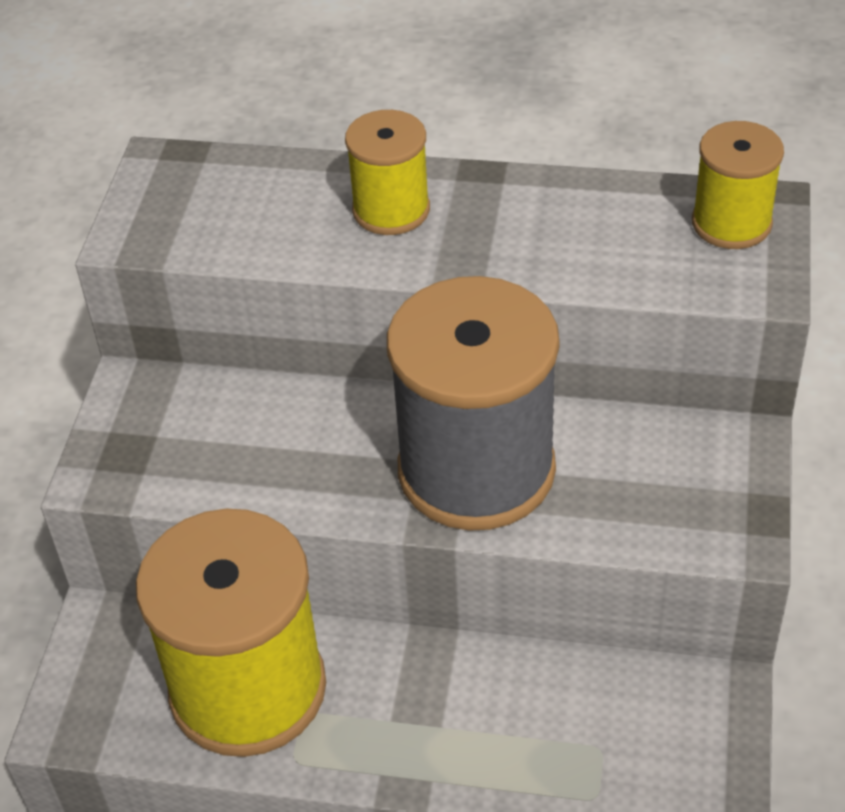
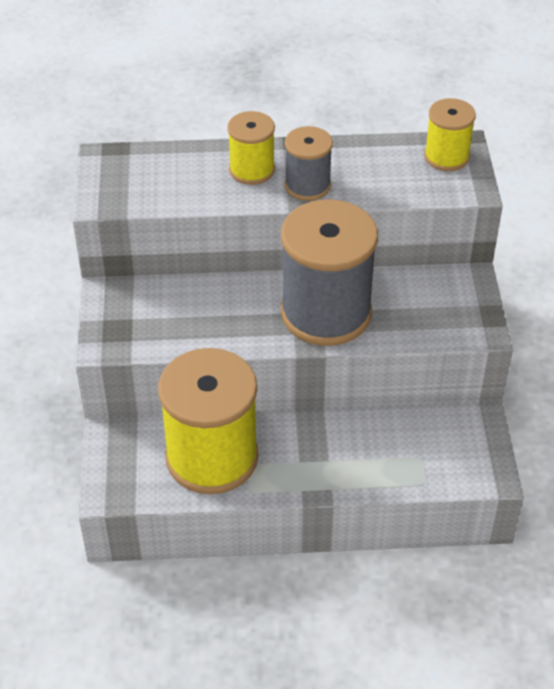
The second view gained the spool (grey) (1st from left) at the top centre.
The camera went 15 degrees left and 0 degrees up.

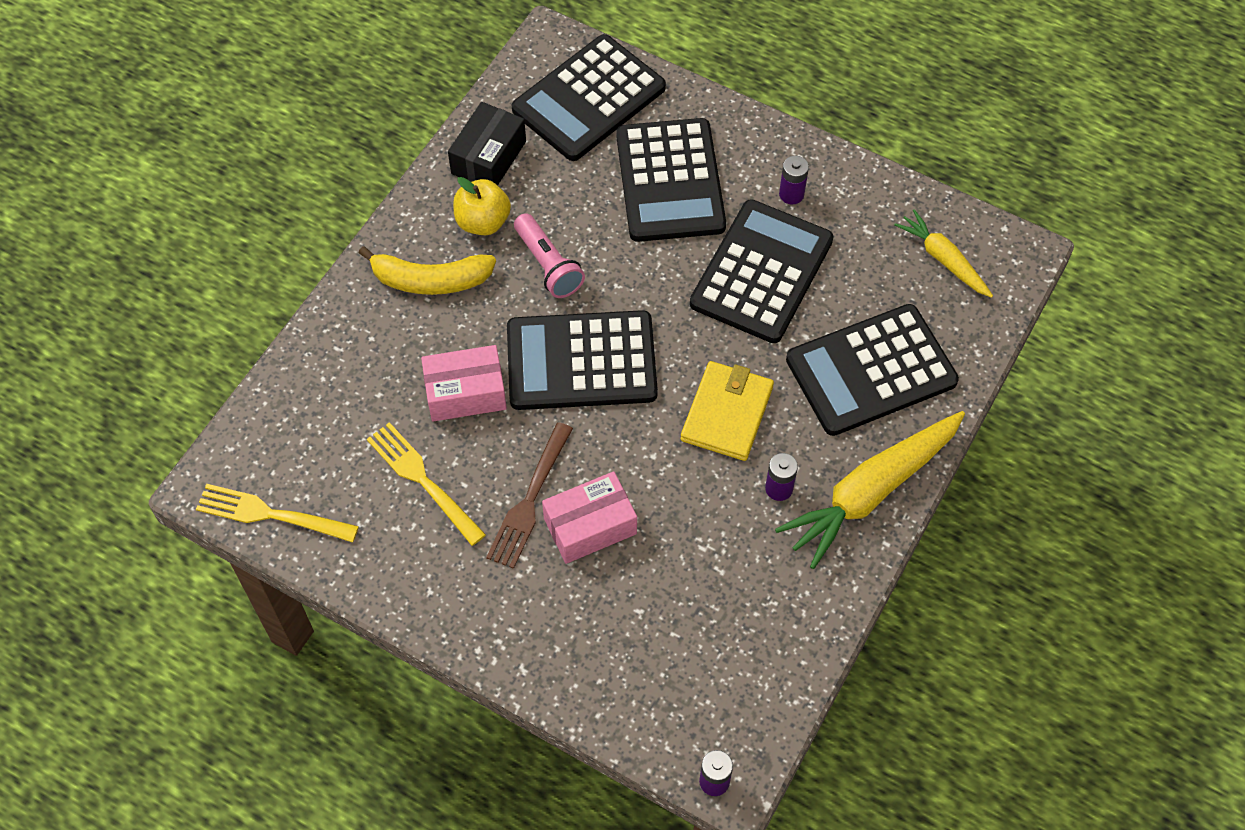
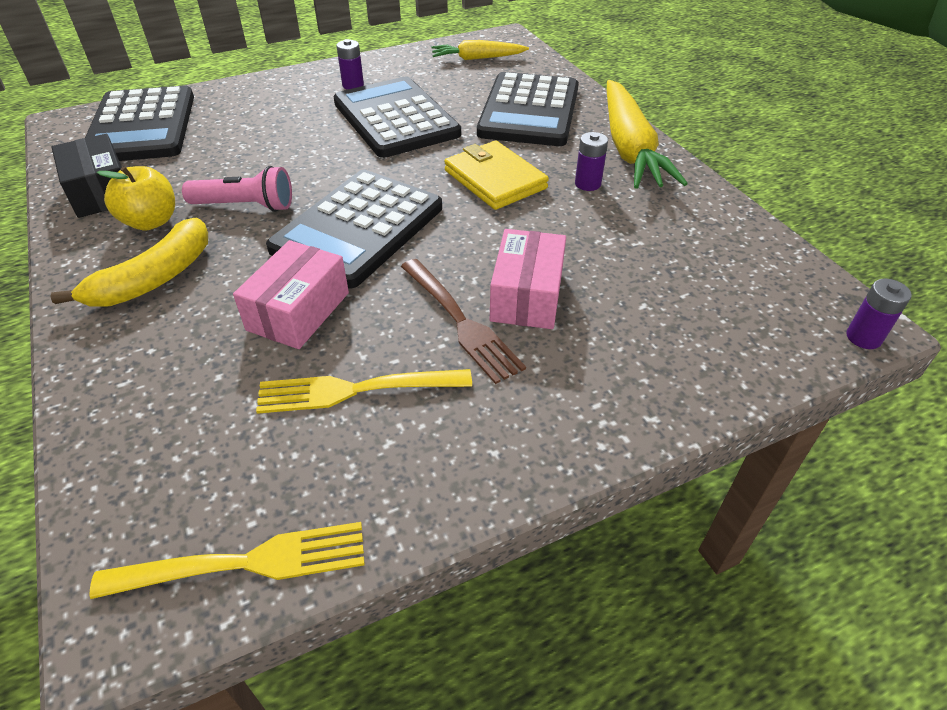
The second view lost the calculator (black) (3rd from left) at the top centre.
The fork (yellow) (1st from left) at the middle left ended up facing another way, 150 degrees counterclockwise from before.
The camera went 55 degrees left and 15 degrees down.

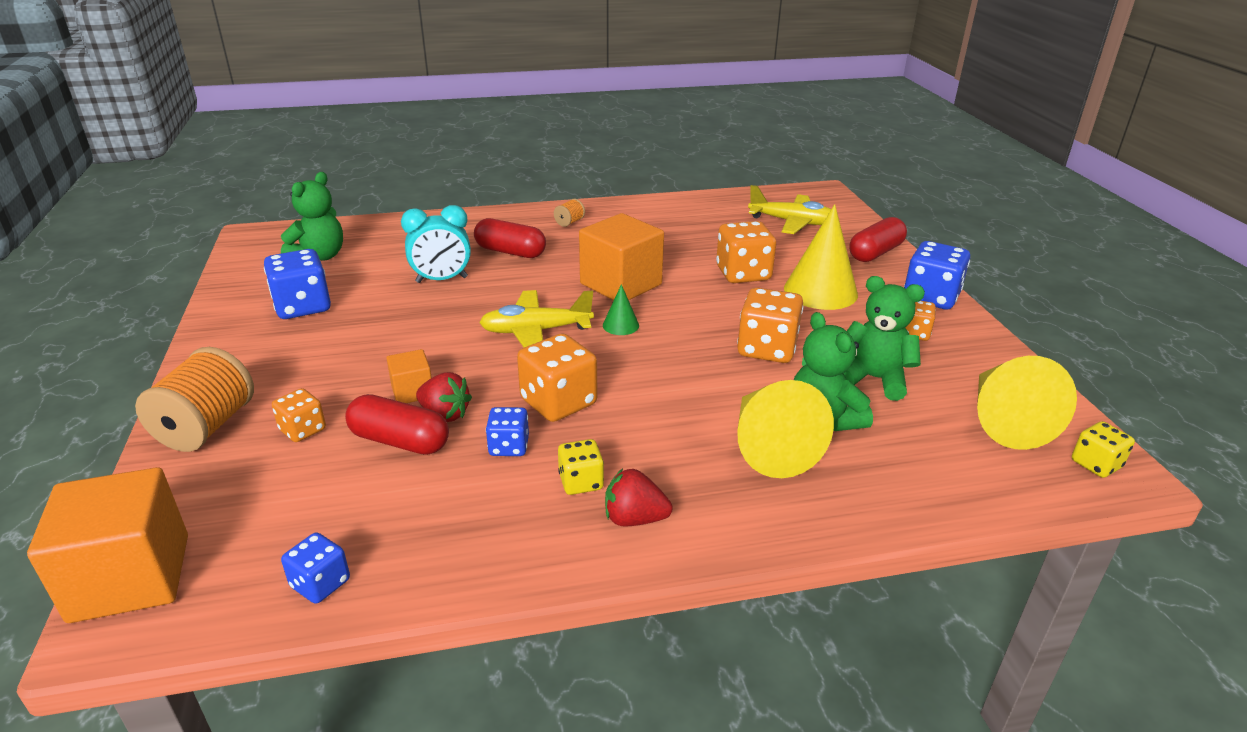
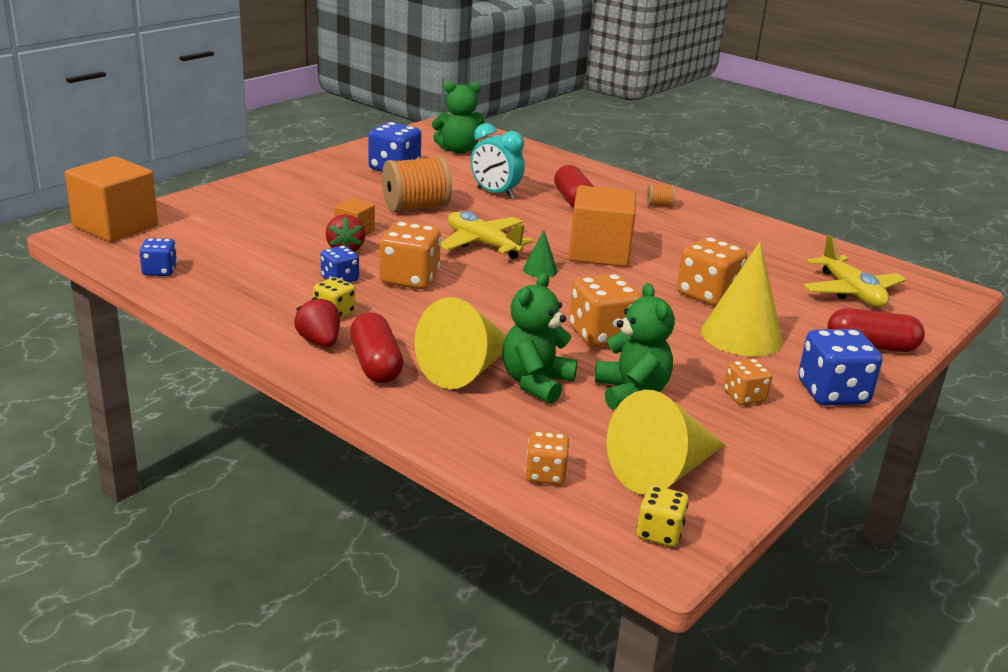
The spool (orange) (1st from left) ended up elsewhere, having gone from the middle left to the top centre.
The dice (orange) (1st from left in the first image) ended up elsewhere, having gone from the middle left to the bottom centre.
The capsule (red) (1st from left) ended up elsewhere, having gone from the middle left to the centre.
The camera went 50 degrees right and 5 degrees down.

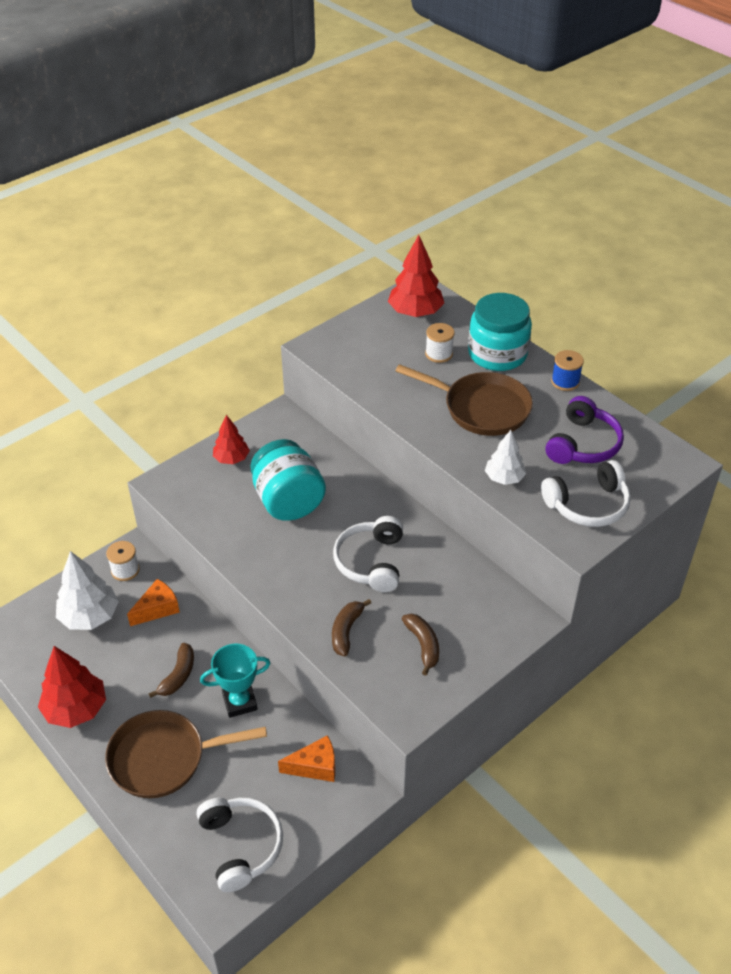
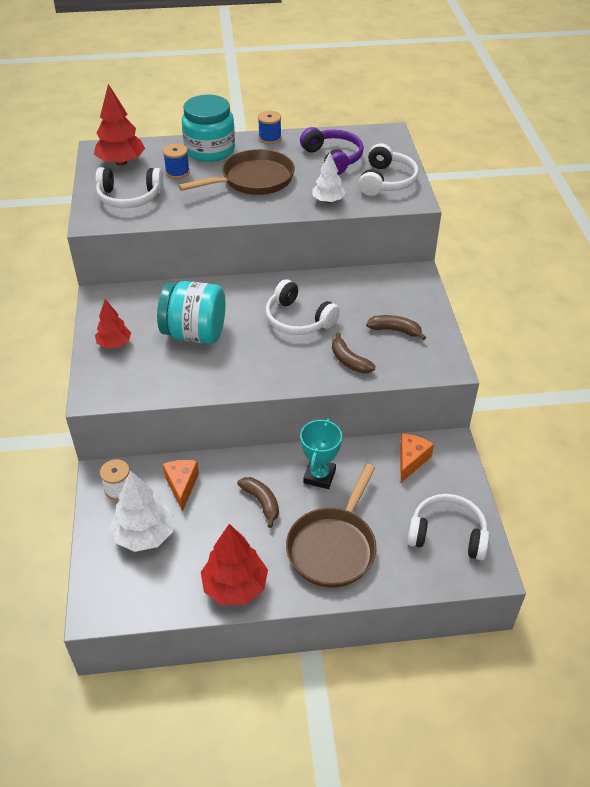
What was the spool (white) (2nd from left) at the centre turned into the spool (blue) (1st from left) at the top left.
The second view gained the headphones (white) (1st from left) at the top left.
The camera went 55 degrees left and 0 degrees up.

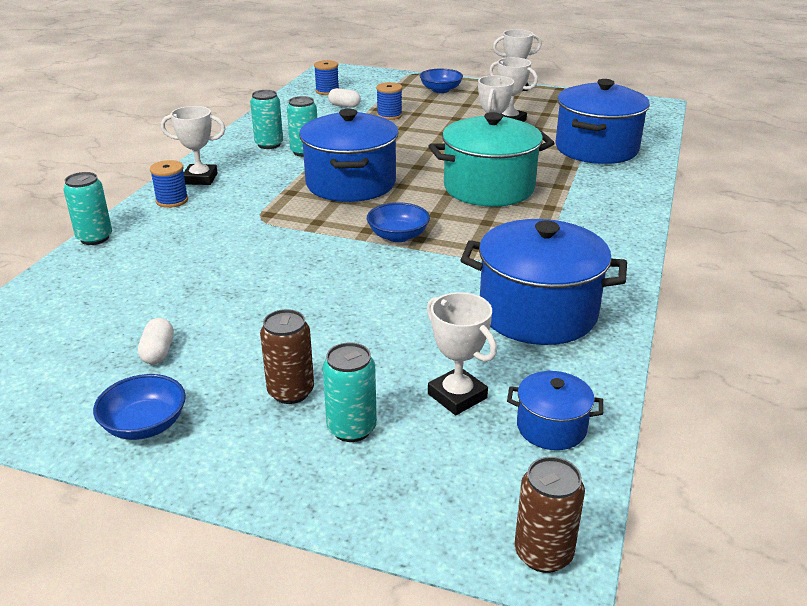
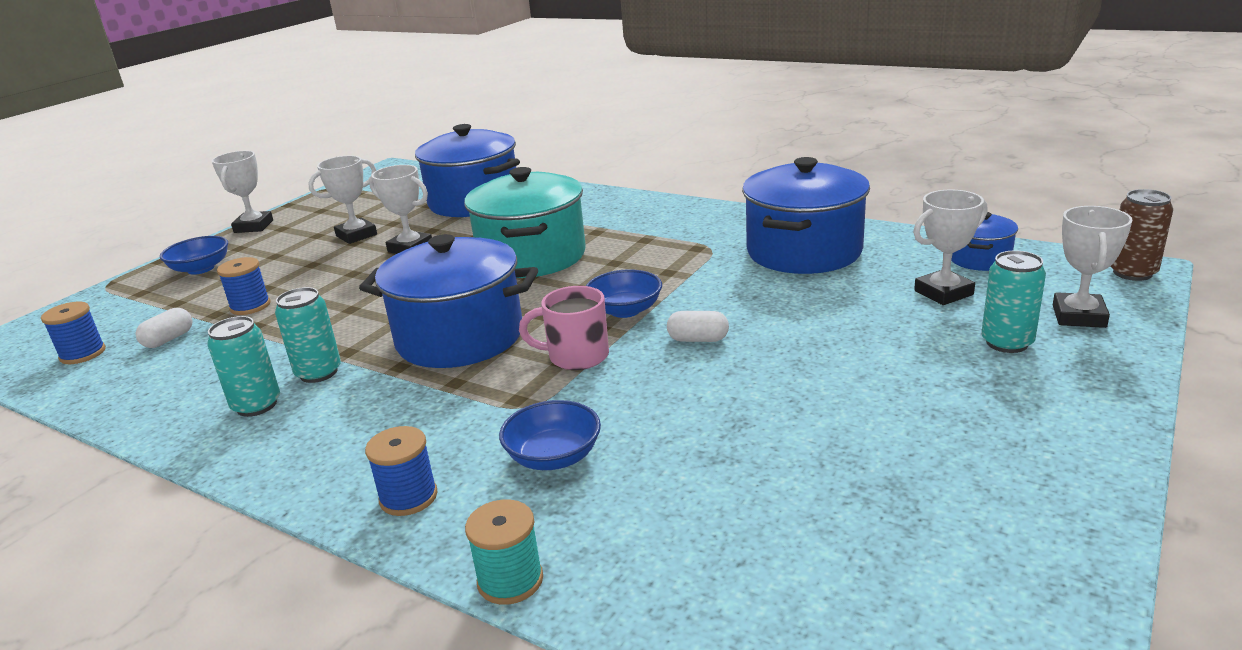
The trophy (white) (1st from left in the first image) ended up elsewhere, having gone from the top left to the middle right.
Where the can (turquoise) (1st from left) stood at the middle left, the spool (turquoise) came to stand at the bottom centre.
The second view lost the can (brown) (1st from left) at the centre.
The capsule (white) (1st from left in the first image) ended up elsewhere, having gone from the middle left to the centre.
The bowl (blue) (1st from left in the first image) ended up elsewhere, having gone from the bottom left to the bottom centre.
The second view gained the mug (pink) at the centre.
The camera went 75 degrees left and 5 degrees down.

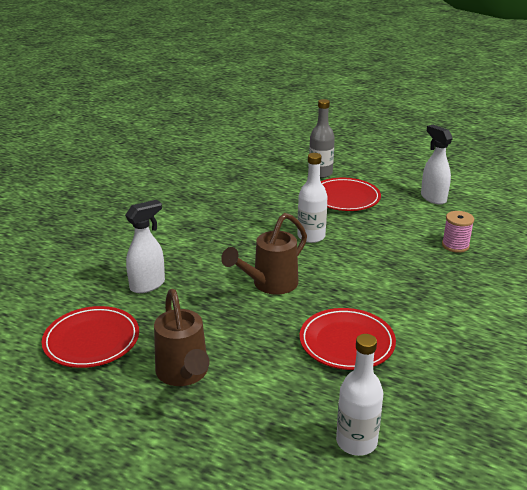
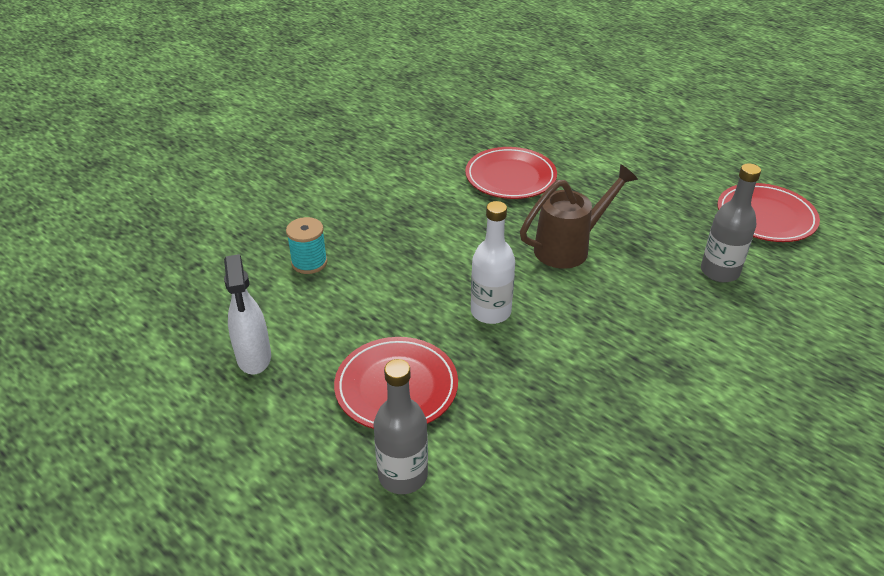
Where the spray bottle (white) (1st from left) stood at the middle left, the bottle (grey) (2nd from left) came to stand at the middle right.
What was the spool (pink) at the middle right turned into the spool (turquoise) at the centre.
The second view lost the watering can (brown) (1st from left) at the bottom centre.
The second view lost the bottle (white) (2nd from left) at the bottom right.
The camera went 165 degrees left and 10 degrees up.

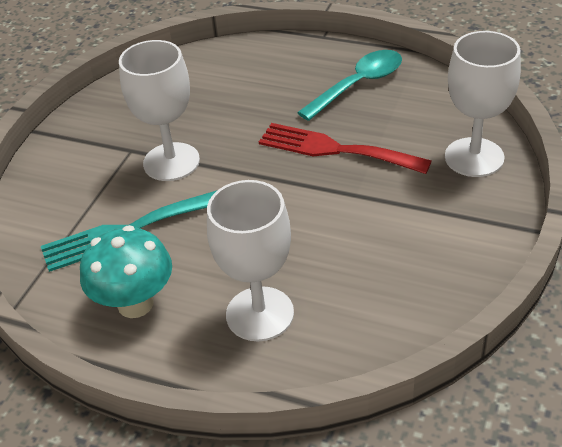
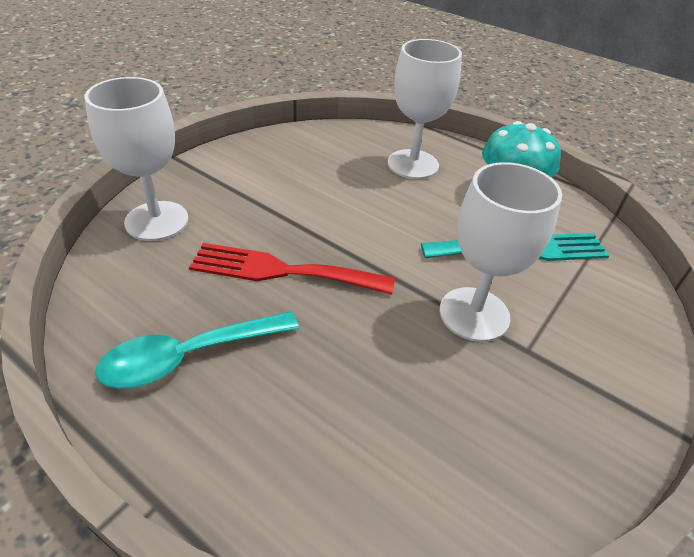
The fork (red) at the top centre ended up facing another way, 150 degrees clockwise from before.
The camera went 170 degrees left and 0 degrees up.

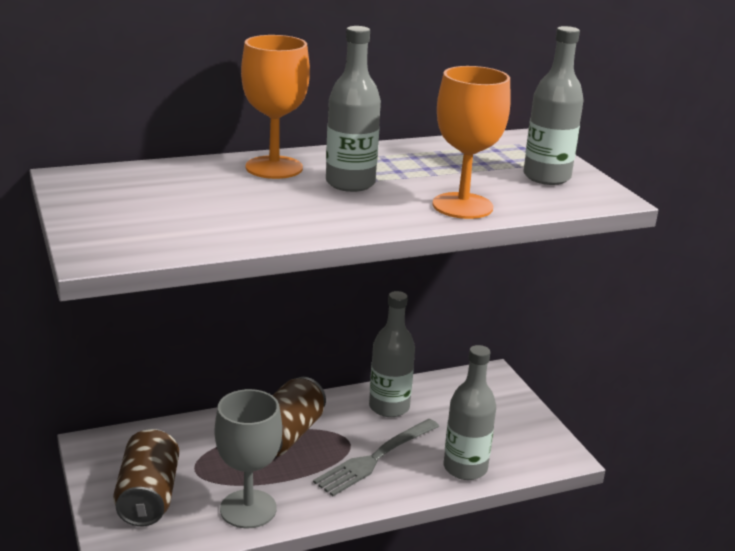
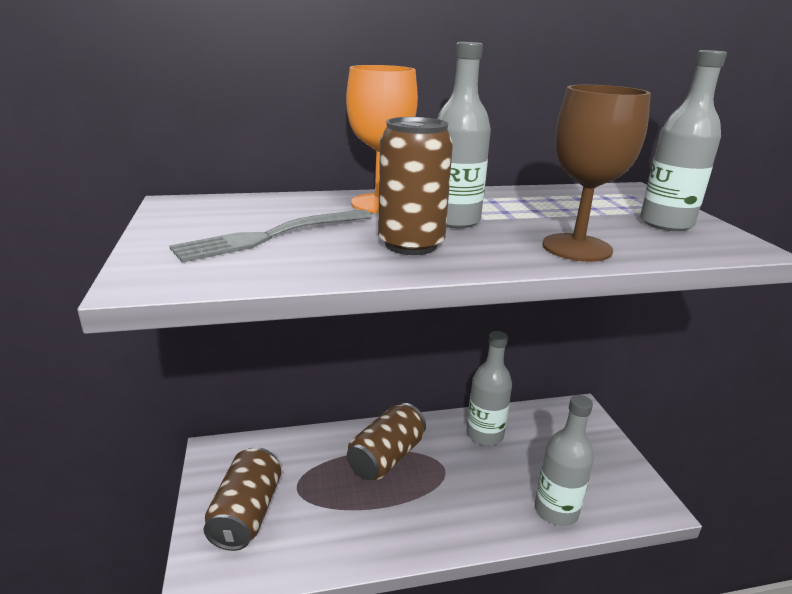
What was the goblet (orange) (2nd from left) at the top centre turned into the goblet (brown) at the top right.
The second view lost the goblet (grey) at the bottom centre.
The fork (grey) ended up elsewhere, having gone from the bottom centre to the centre.
The second view gained the can (brown) (3rd from left) at the top centre.
The camera went 10 degrees right and 0 degrees up.

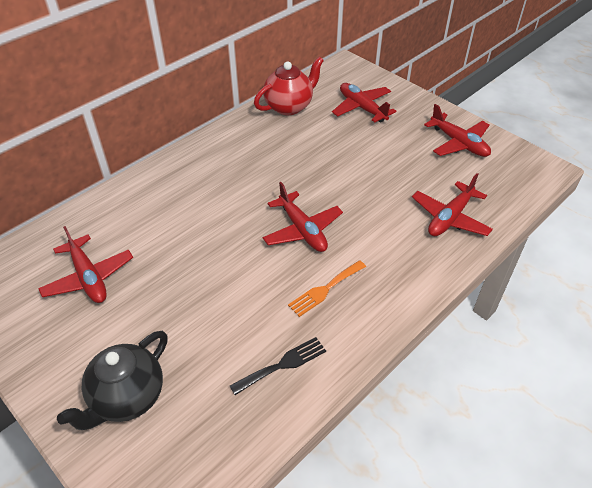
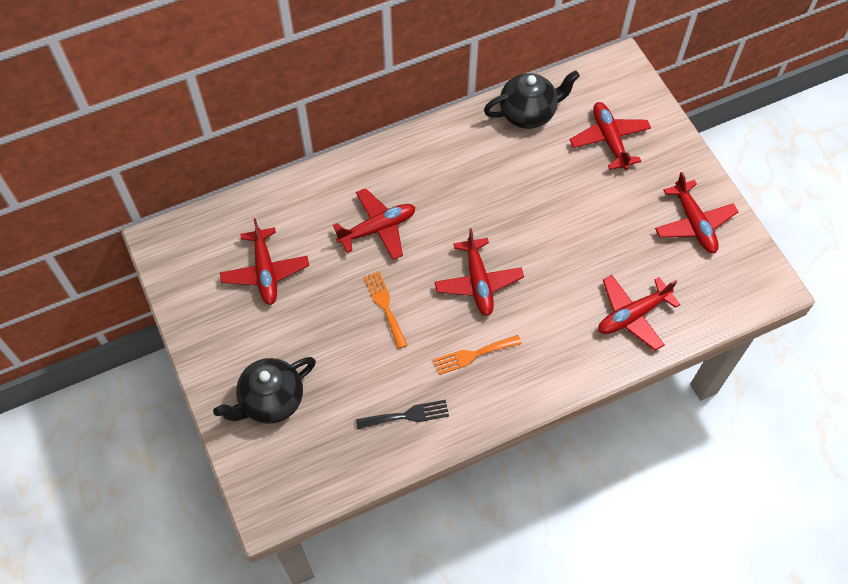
What was the teapot (red) at the top centre turned into the teapot (black) (2nd from left) at the top centre.
The second view gained the plane (red) (2nd from left) at the centre.
The second view gained the fork (orange) (1st from left) at the centre.
The camera went 20 degrees right and 15 degrees up.

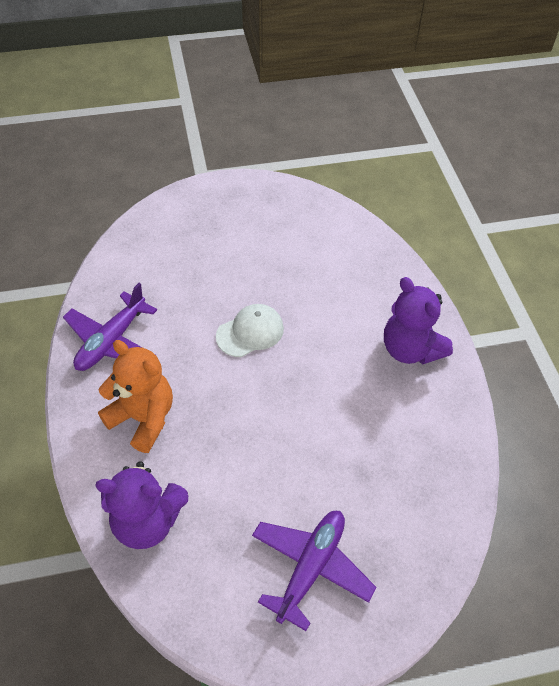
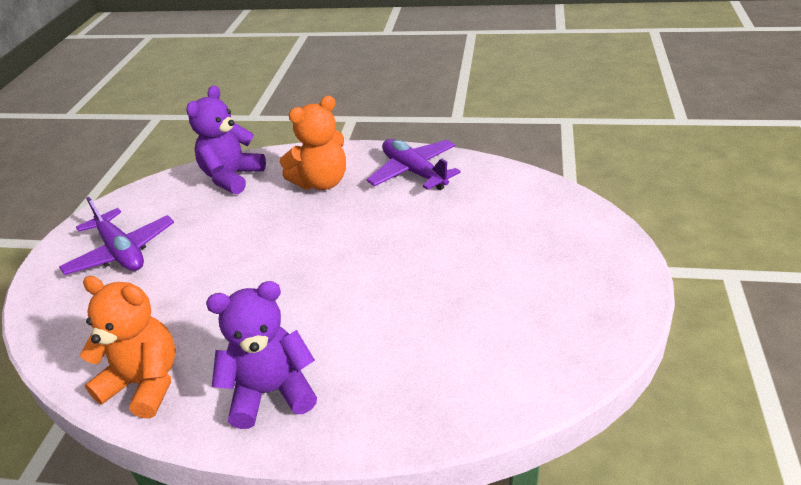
The second view lost the cap (white) at the centre.
The second view gained the teddy bear (orange) (1st from left) at the bottom left.
The camera went 115 degrees right and 15 degrees down.

